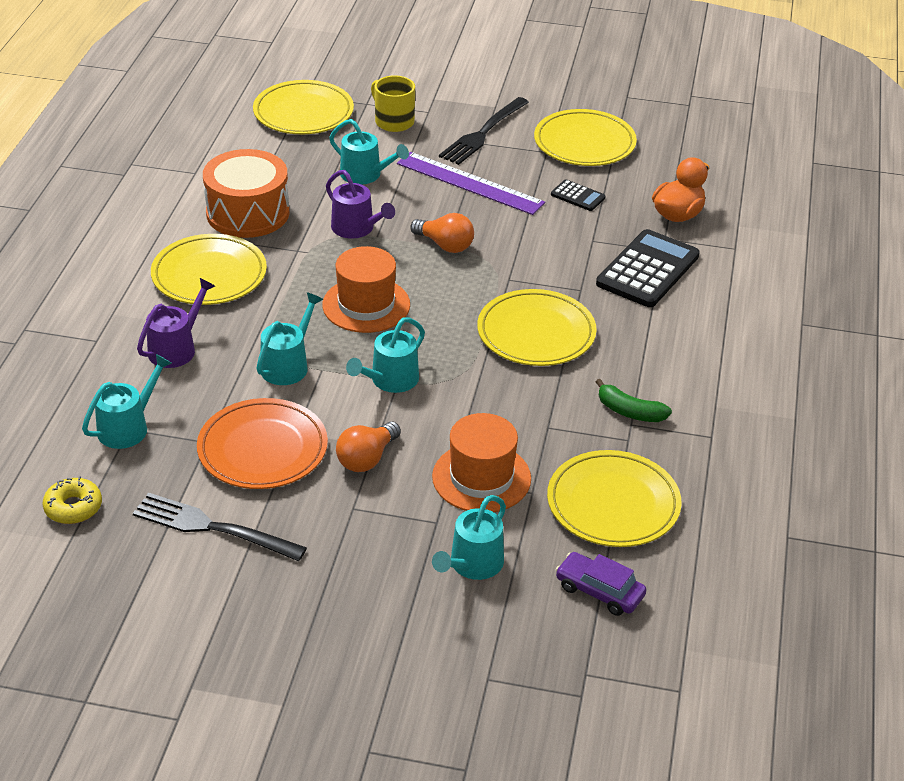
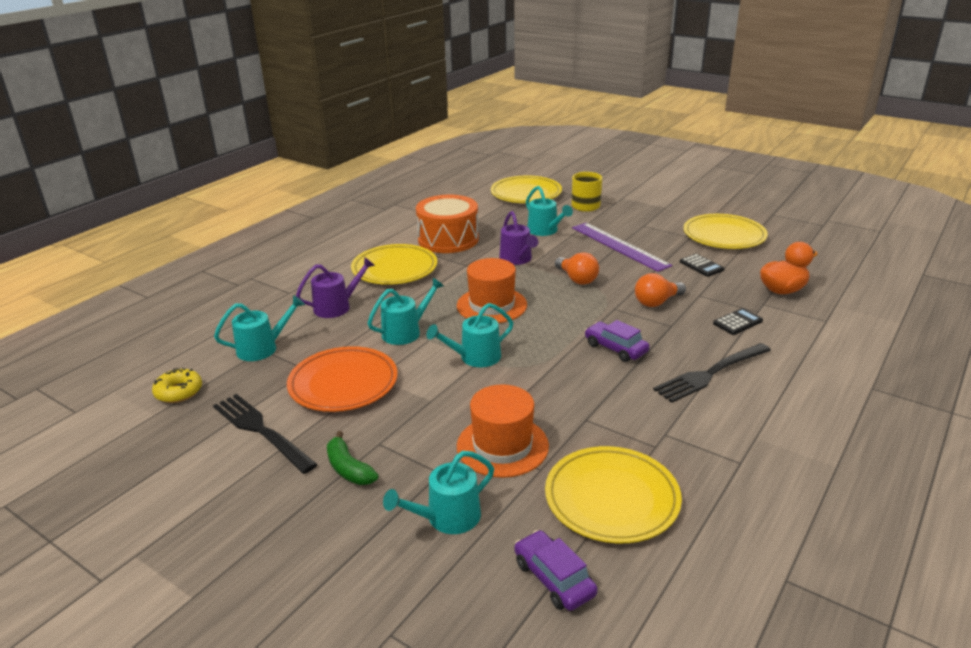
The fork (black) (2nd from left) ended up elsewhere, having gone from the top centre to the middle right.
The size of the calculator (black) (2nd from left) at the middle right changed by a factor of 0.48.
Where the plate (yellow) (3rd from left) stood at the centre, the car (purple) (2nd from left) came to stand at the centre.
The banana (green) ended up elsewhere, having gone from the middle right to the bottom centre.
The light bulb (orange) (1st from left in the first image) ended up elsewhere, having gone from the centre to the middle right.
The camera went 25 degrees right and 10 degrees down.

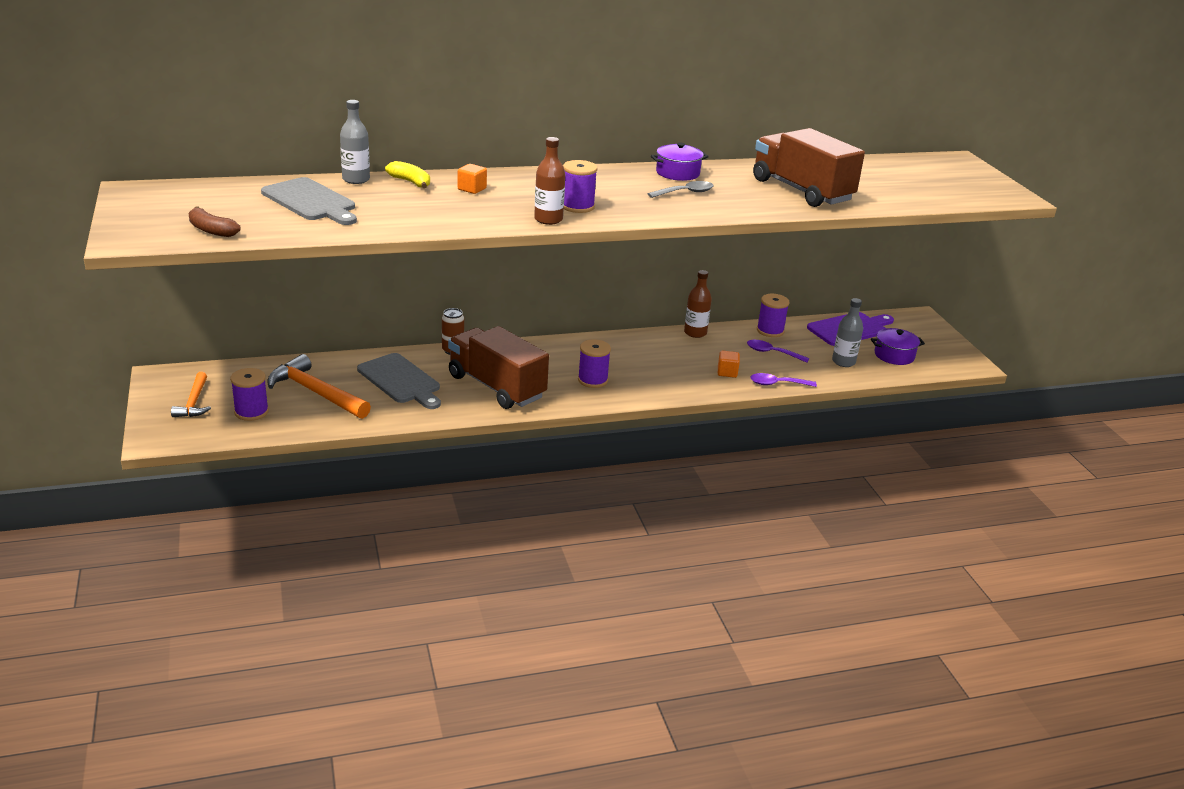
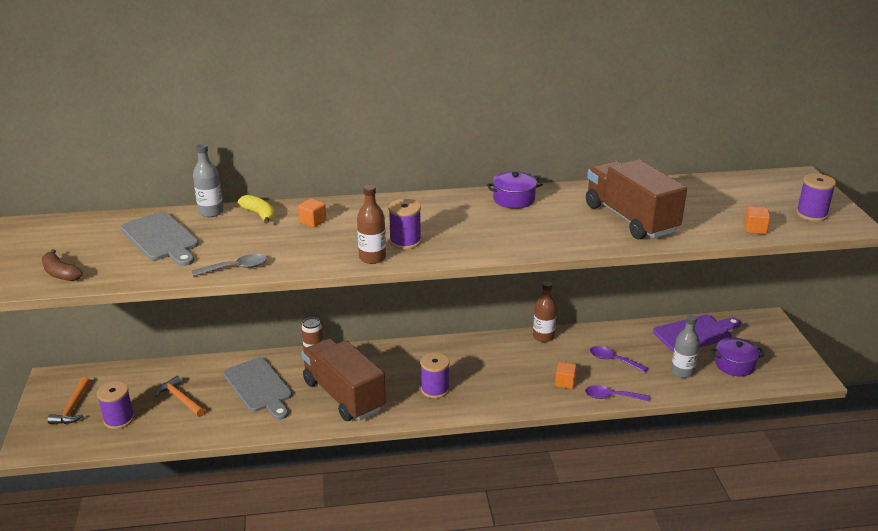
The spoon (grey) ended up elsewhere, having gone from the top centre to the middle left.
The spool (purple) (4th from left) ended up elsewhere, having gone from the centre to the middle right.
The size of the hammer (orange) (2nd from left) at the middle left changed by a factor of 0.60.
The second view gained the cube (orange) (3rd from left) at the middle right.
The camera went 10 degrees right and 0 degrees up.

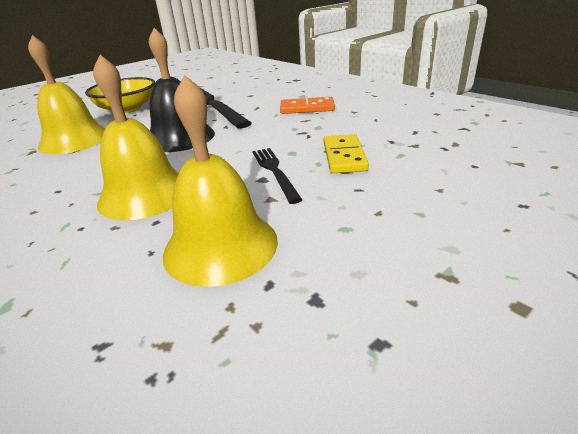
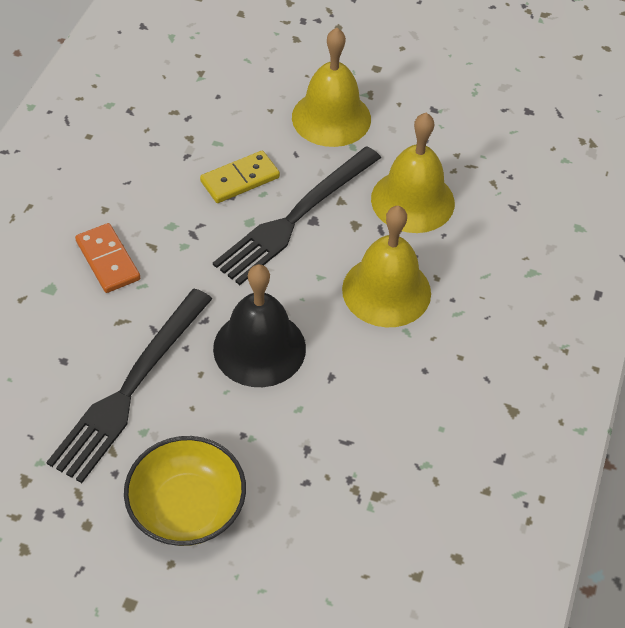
The bell (yellow) (1st from left) ended up elsewhere, having gone from the top left to the top centre.
The size of the fork (black) (2nd from left) at the centre changed by a factor of 1.83.
The camera went 125 degrees left and 20 degrees up.

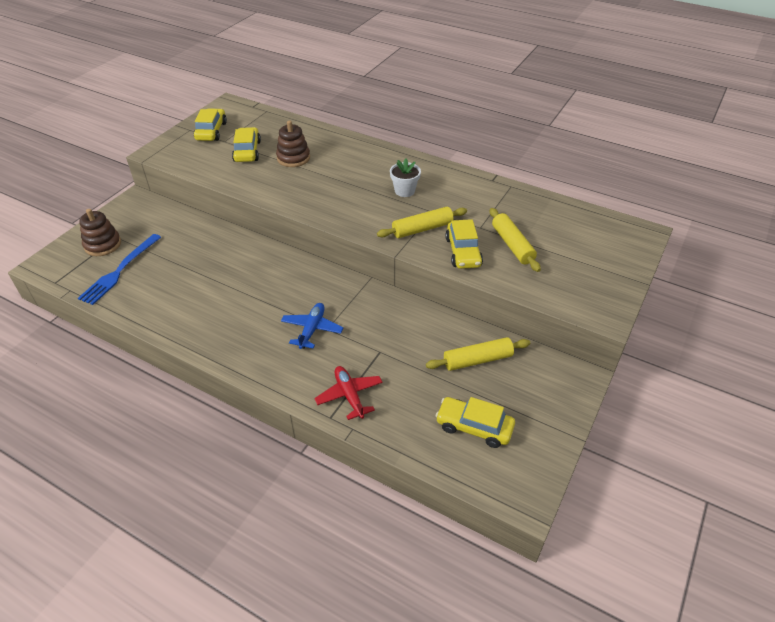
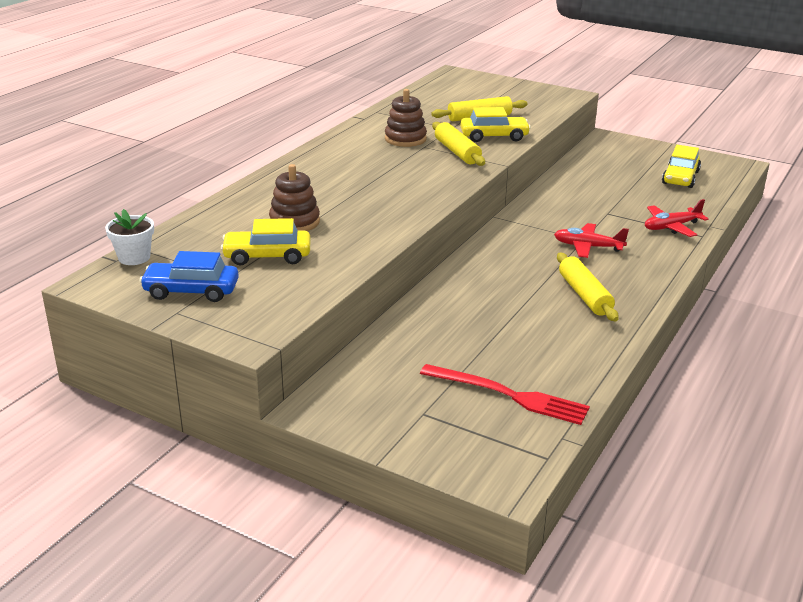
What was the car (yellow) (1st from left) at the top left turned into the car (blue) at the middle left.
The flower pot (white) ended up elsewhere, having gone from the top centre to the middle left.
The stacking toy (brown) (1st from left in the first image) ended up elsewhere, having gone from the middle left to the top centre.
What was the fork (blue) at the middle left turned into the fork (red) at the centre.
What was the plane (blue) at the centre turned into the plane (red) (1st from left) at the middle right.
The rolling pin (yellow) (2nd from left in the first image) ended up elsewhere, having gone from the centre to the middle right.
The camera went 90 degrees left and 15 degrees down.

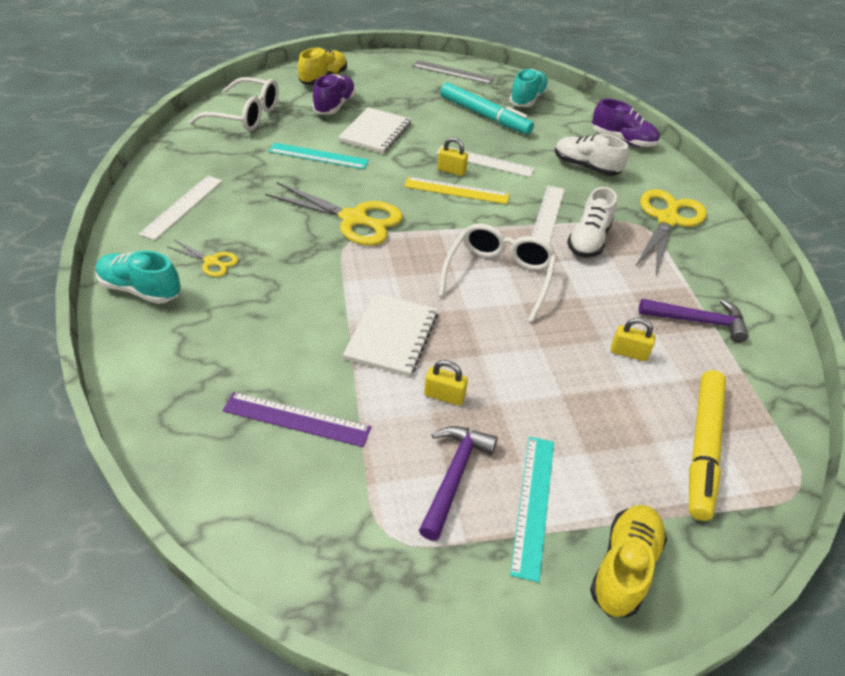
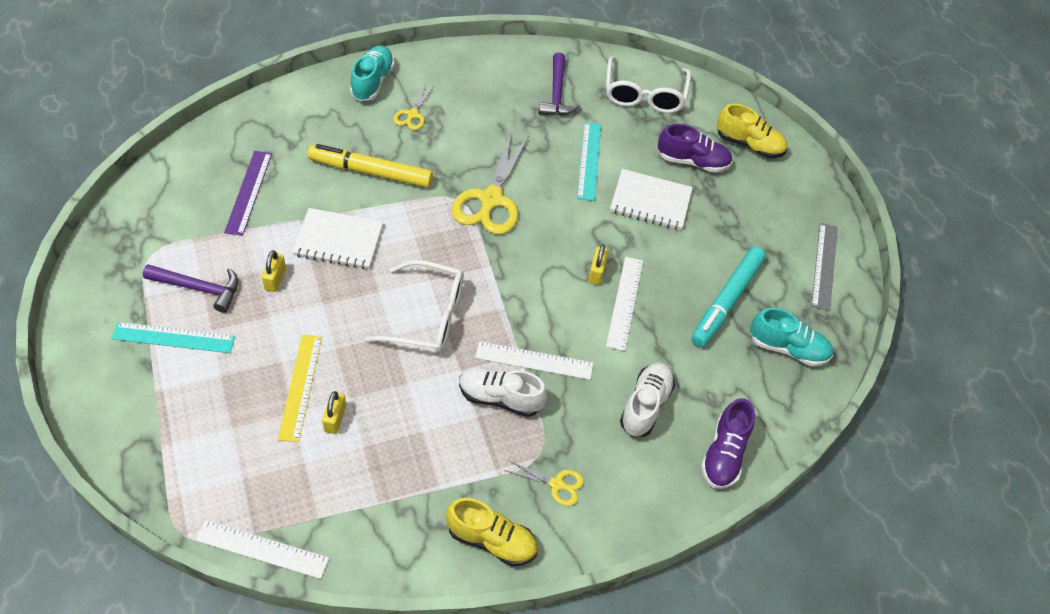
The ruler (white) (1st from left) ended up elsewhere, having gone from the top left to the bottom left.
The ruler (yellow) ended up elsewhere, having gone from the top centre to the middle left.
The size of the scissors (yellow) (3rd from left) at the middle right changed by a factor of 0.49.
The hammer (purple) (2nd from left) ended up elsewhere, having gone from the middle right to the top centre.
The marker (yellow) ended up elsewhere, having gone from the middle right to the top centre.
The shoe (yellow) (2nd from left in the first image) ended up elsewhere, having gone from the bottom right to the bottom centre.
The camera went 80 degrees right and 10 degrees up.

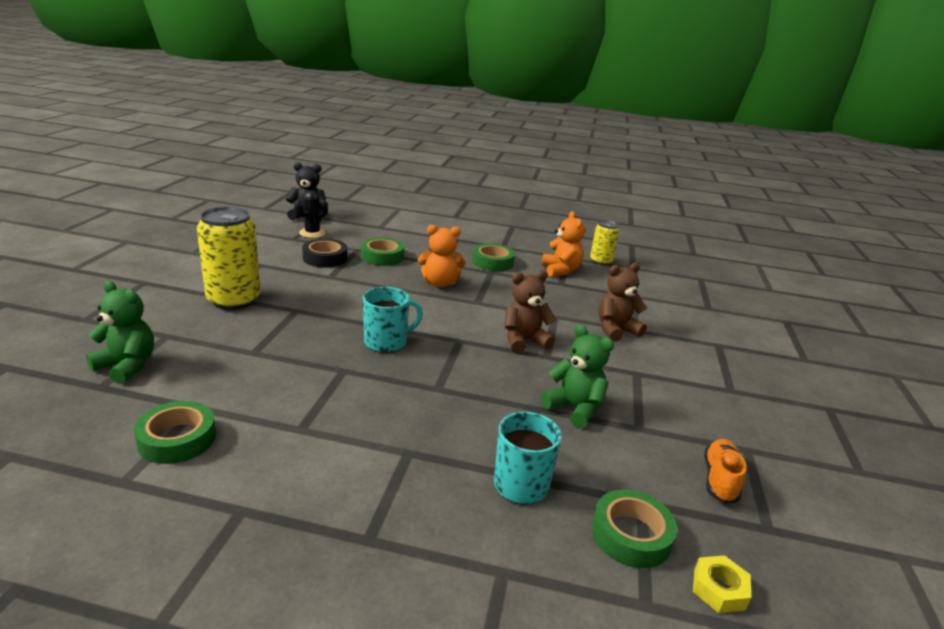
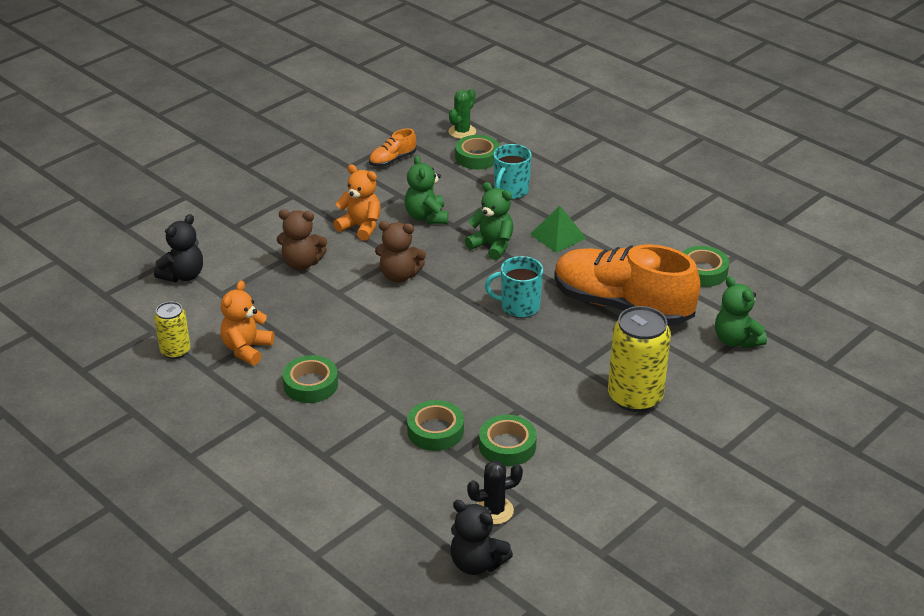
The teddy bear (orange) (1st from left in the first image) ended up elsewhere, having gone from the centre to the top centre.
What was the tape (black) at the centre turned into the tape (green) (4th from left) at the bottom centre.
Where the nut (yellow) stood at the bottom right, the cactus (green) came to stand at the top centre.
The second view gained the teddy bear (green) (2nd from left) at the centre.
The second view gained the pyramid (green) at the centre.
The second view gained the teddy bear (black) (1st from left) at the middle left.
The second view gained the shoe (orange) (2nd from left) at the middle right.
The camera went 145 degrees left and 10 degrees up.

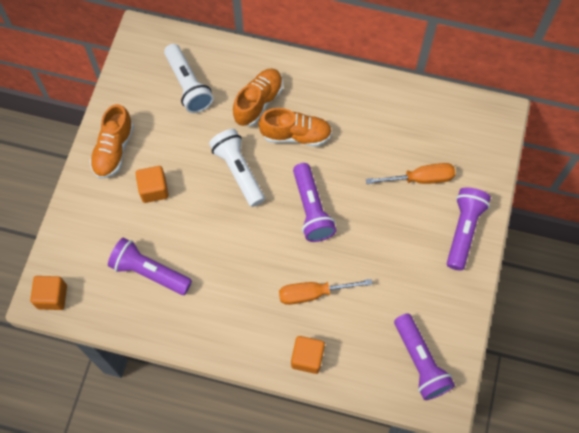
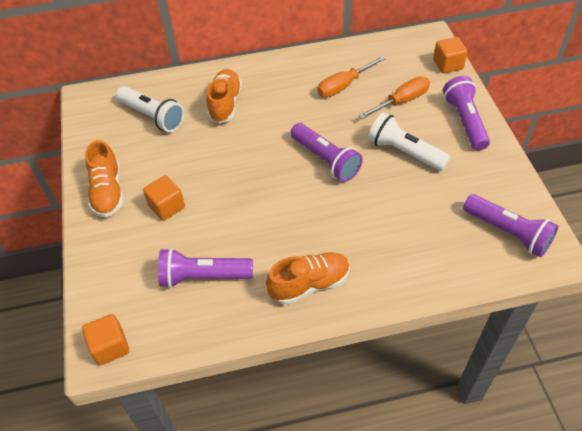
The shoe (orange) (3rd from left) ended up elsewhere, having gone from the top centre to the centre.
The flashlight (white) (2nd from left) ended up elsewhere, having gone from the centre to the top right.
The screwdriver (orange) (1st from left) ended up elsewhere, having gone from the bottom centre to the top centre.
The cube (orange) (3rd from left) ended up elsewhere, having gone from the bottom centre to the top right.
The camera went 25 degrees left and 15 degrees down.

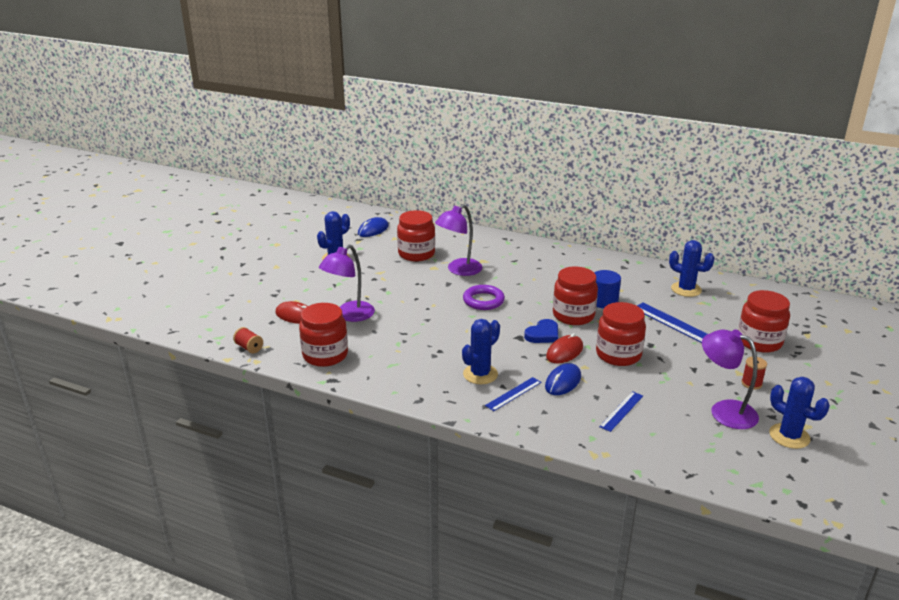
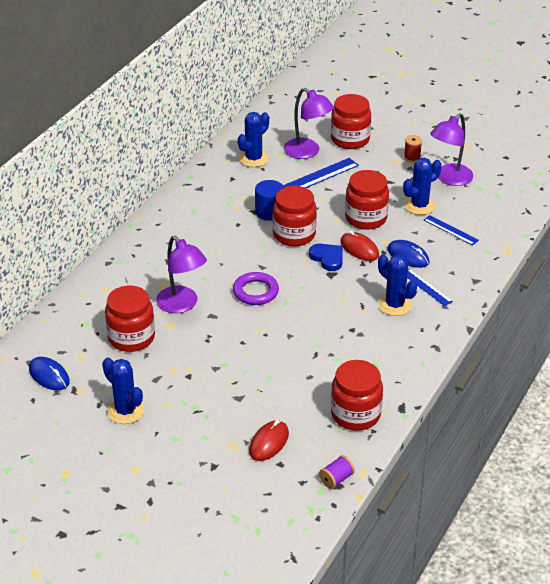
The lamp (purple) (1st from left in the first image) ended up elsewhere, having gone from the centre to the top centre.
What was the spool (red) (1st from left) at the middle left turned into the spool (purple) at the bottom centre.
The cactus (blue) (4th from left) ended up elsewhere, having gone from the bottom right to the top right.
The camera went 85 degrees left and 10 degrees up.

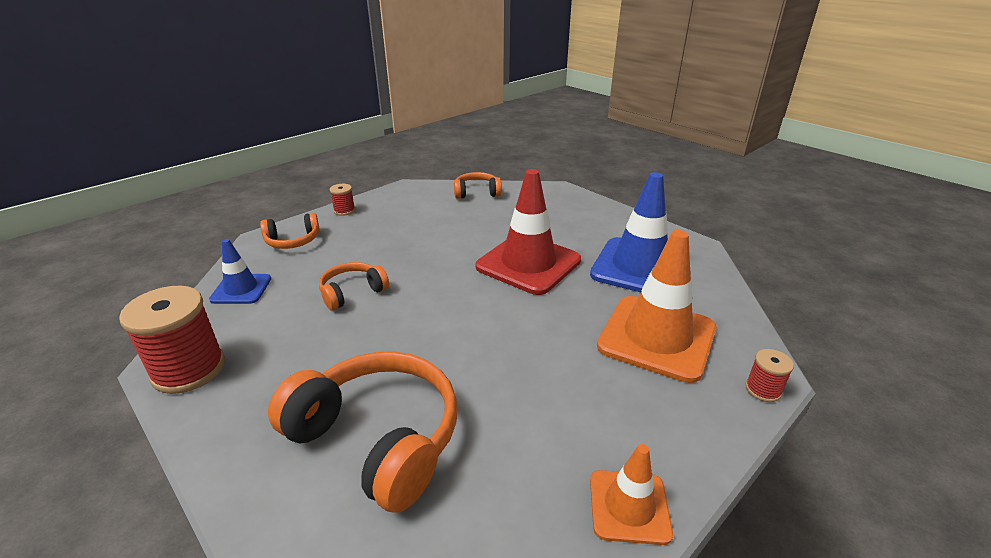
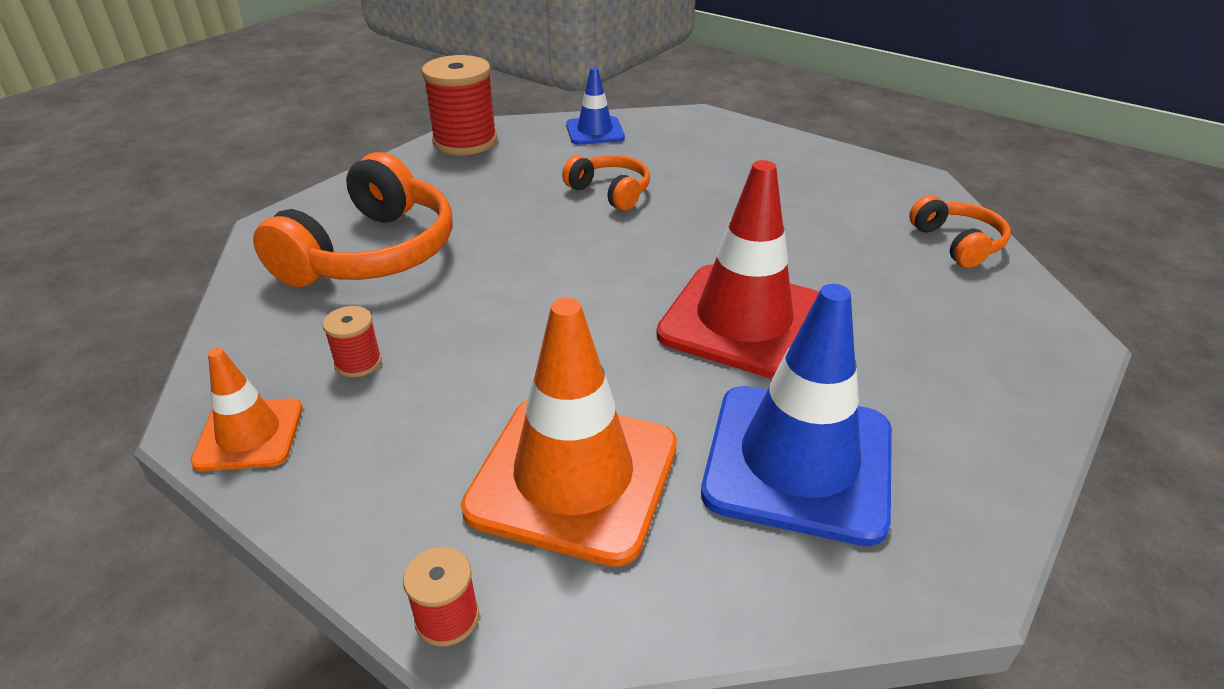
The spool (red) (2nd from left in the first image) ended up elsewhere, having gone from the centre to the middle left.
The second view lost the headphones (orange) (1st from left) at the middle left.
The camera went 80 degrees right and 5 degrees up.

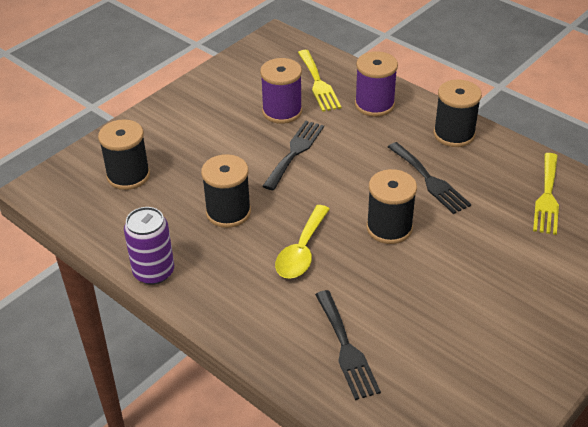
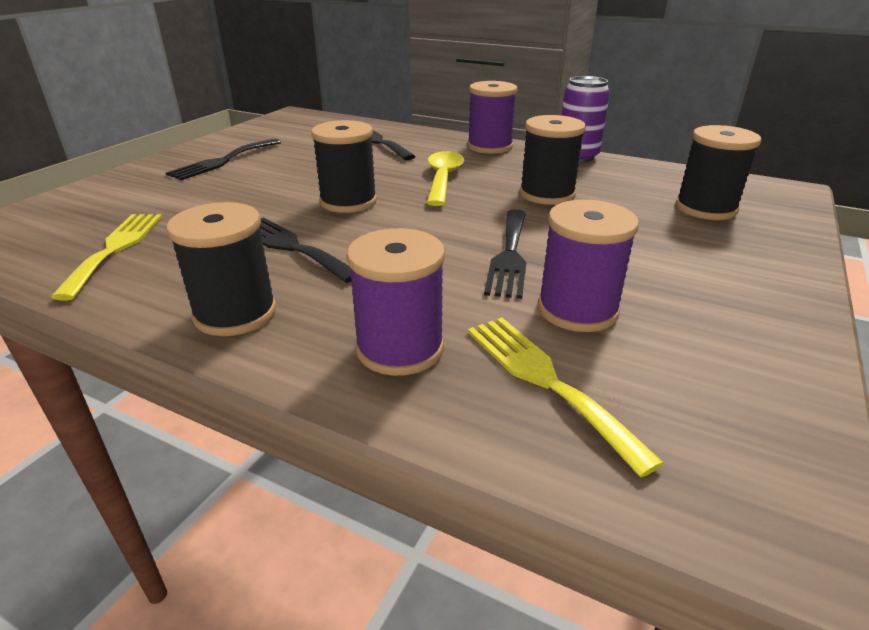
The second view gained the spool (purple) (2nd from left) at the top centre.
The second view gained the fork (black) (1st from left) at the top left.
The camera went 165 degrees right and 10 degrees down.

